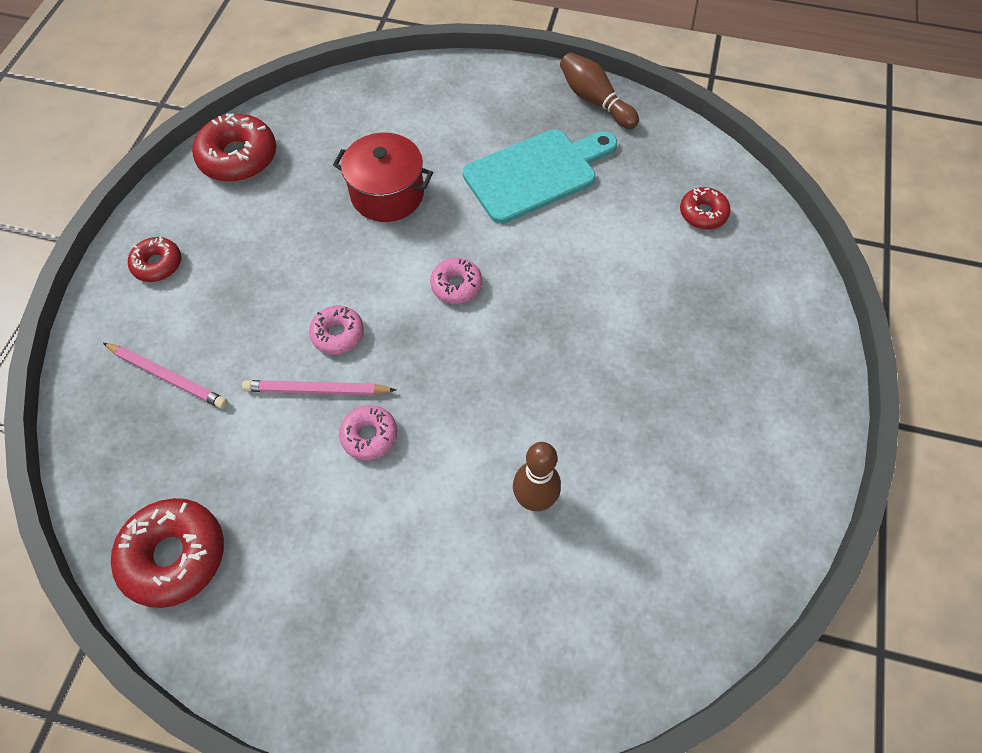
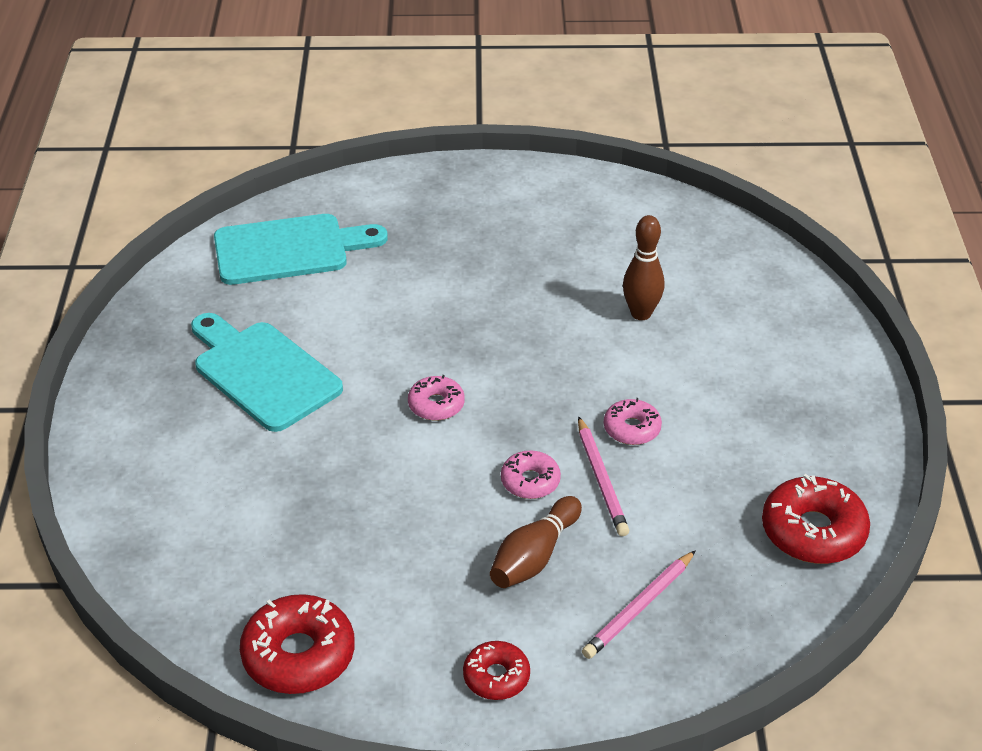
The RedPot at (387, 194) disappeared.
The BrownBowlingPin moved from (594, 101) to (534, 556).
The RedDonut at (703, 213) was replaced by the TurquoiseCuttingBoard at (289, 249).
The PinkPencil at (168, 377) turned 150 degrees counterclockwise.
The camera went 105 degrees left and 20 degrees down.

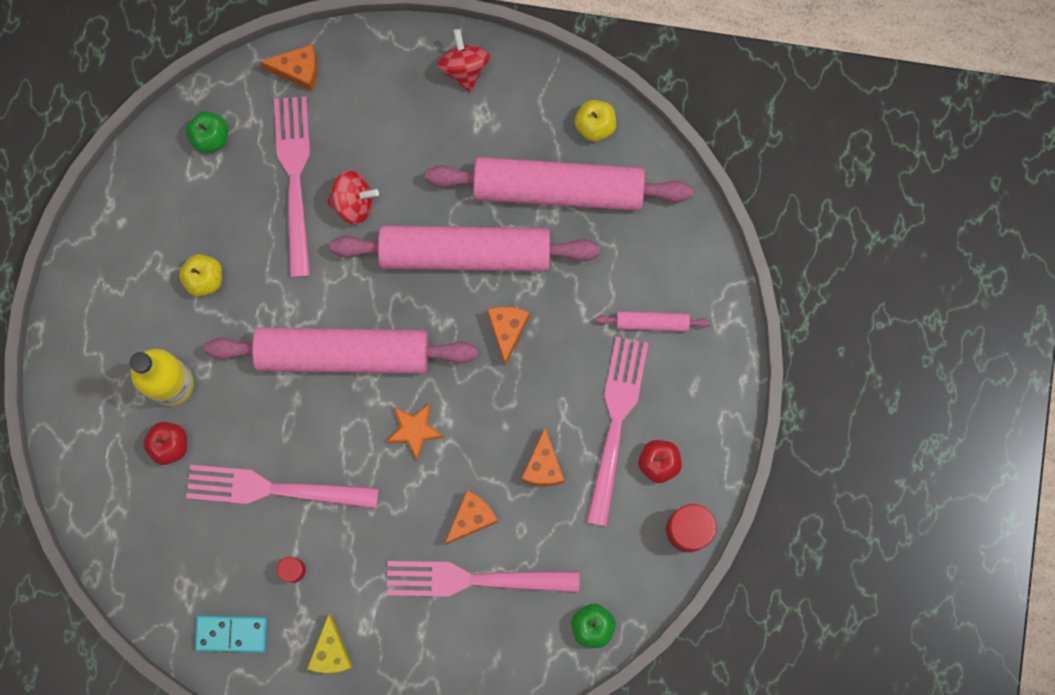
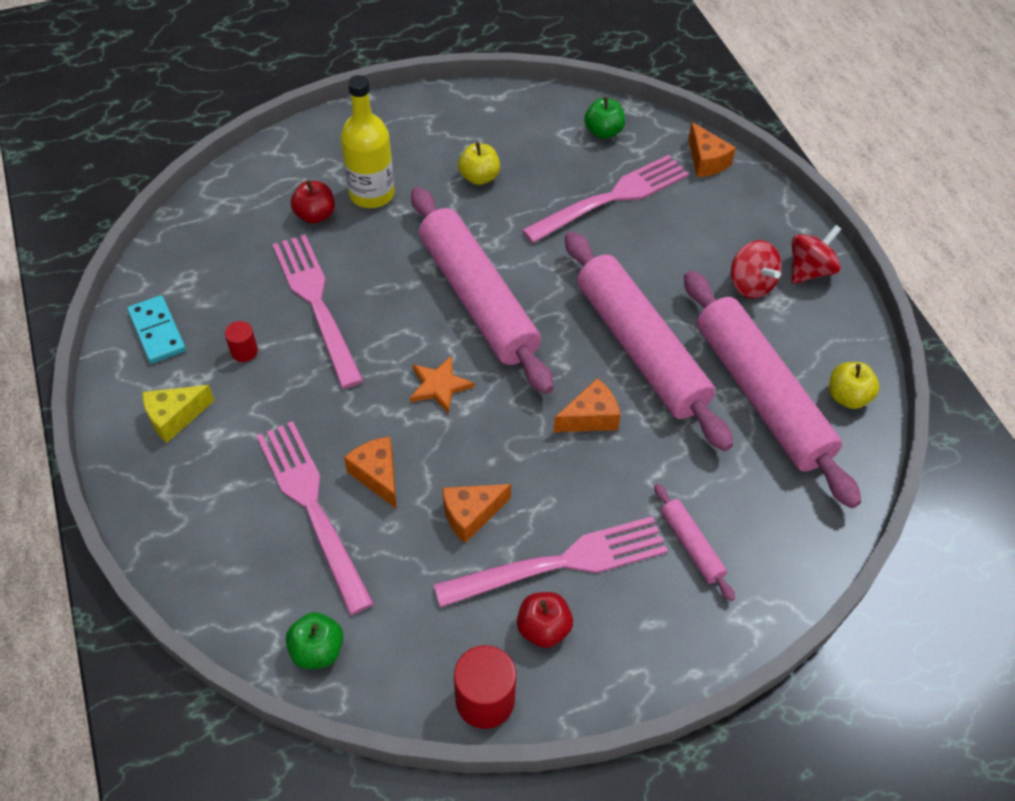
The RedSpinningTop moved from (354, 203) to (751, 284).
The OrangeCheese at (471, 518) turned 135 degrees counterclockwise.
The camera went 60 degrees right and 25 degrees down.

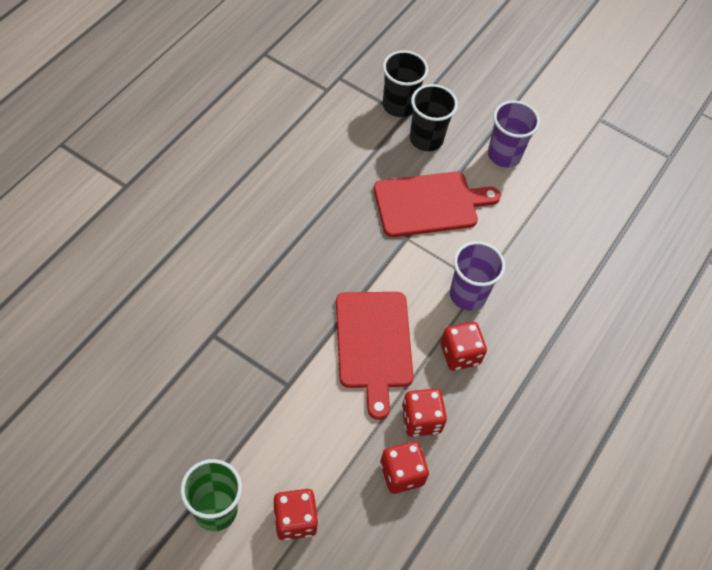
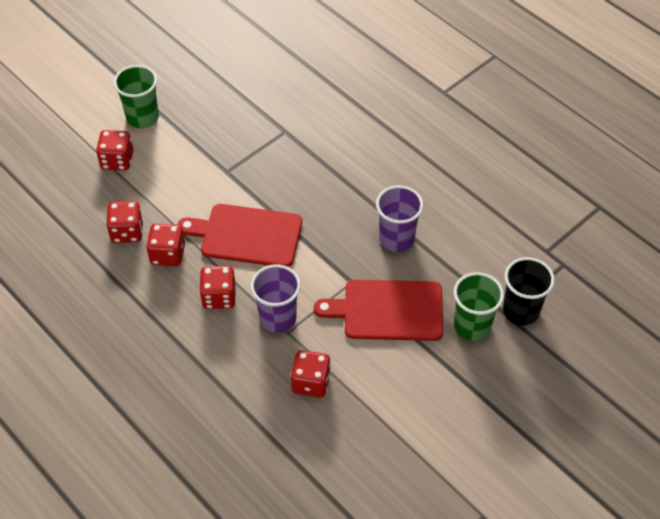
The RedDice at (311, 382) appeared.
The PurpleCup moved from (504, 155) to (396, 239).
The BlackCup at (426, 139) became the GreenCup at (472, 326).
The RedCuttingBoard at (429, 204) turned 90 degrees clockwise.
The camera went 110 degrees right and 5 degrees down.

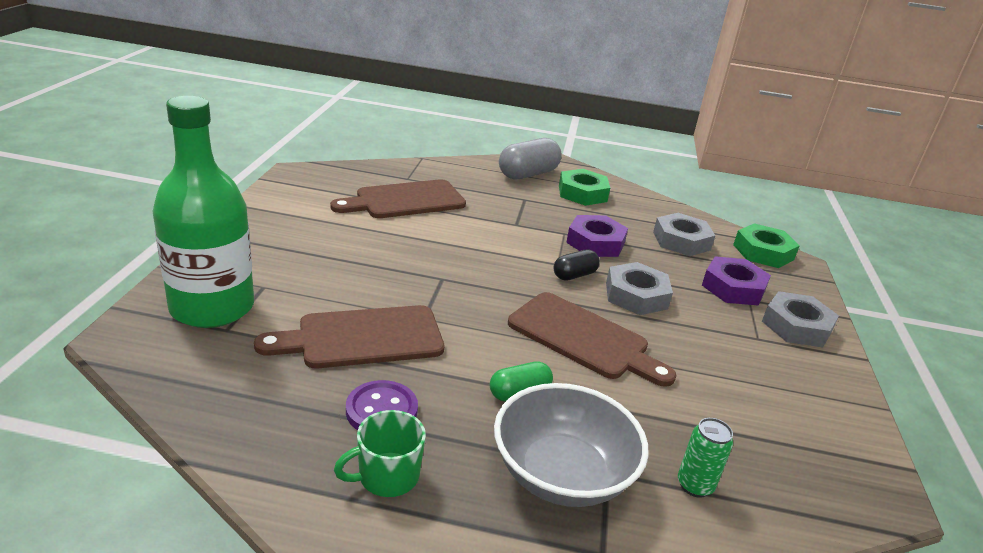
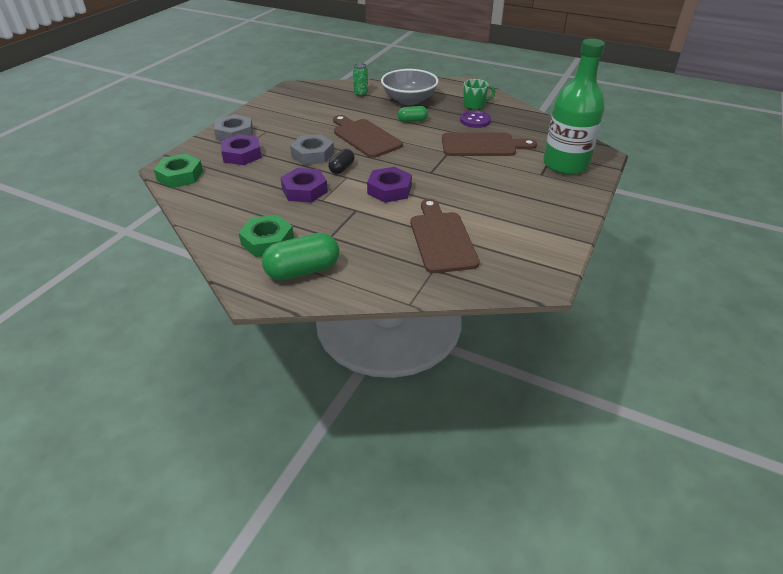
The GreyNut at (681, 241) disappeared.
The PurpleNut at (389, 189) appeared.
The GreyCapsule at (528, 174) became the GreenCapsule at (303, 270).
The BrownCuttingBoard at (405, 200) turned 90 degrees counterclockwise.
The BlackCapsule at (574, 275) turned 45 degrees counterclockwise.
The camera went 160 degrees left and 10 degrees up.

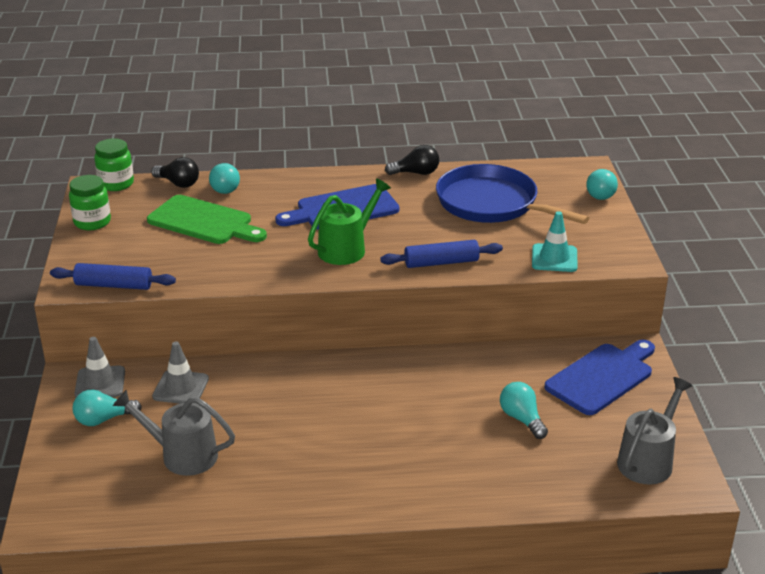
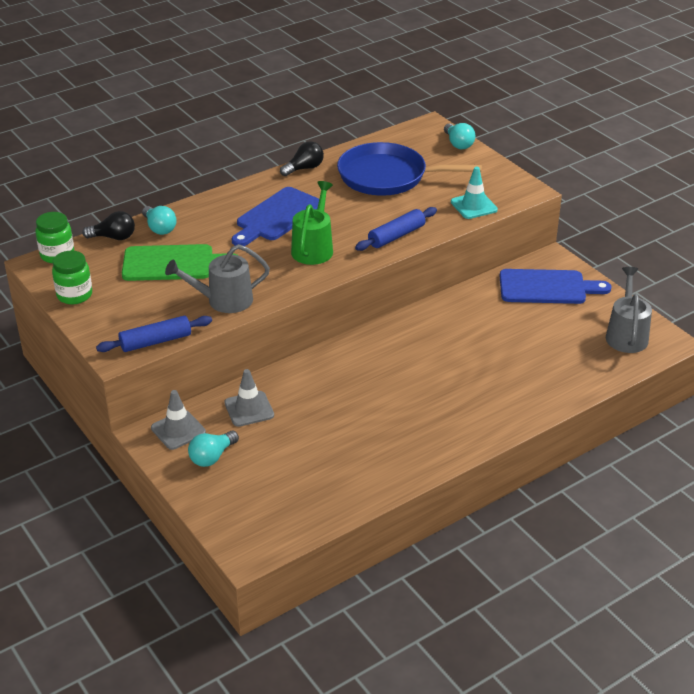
The TurquoiseLightBulb at (522, 419) disappeared.
The GreyWateringCan moved from (182, 455) to (224, 300).
The BlueCuttingBoard at (602, 377) turned 75 degrees clockwise.
The camera went 30 degrees left and 5 degrees up.

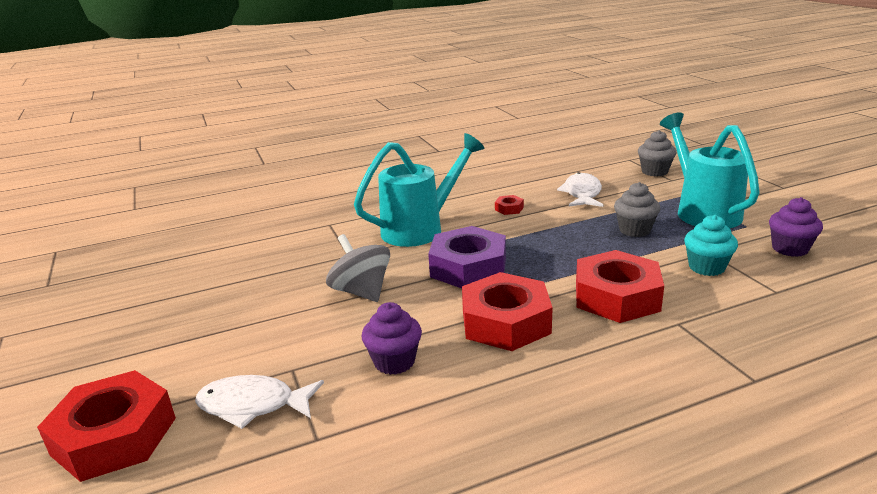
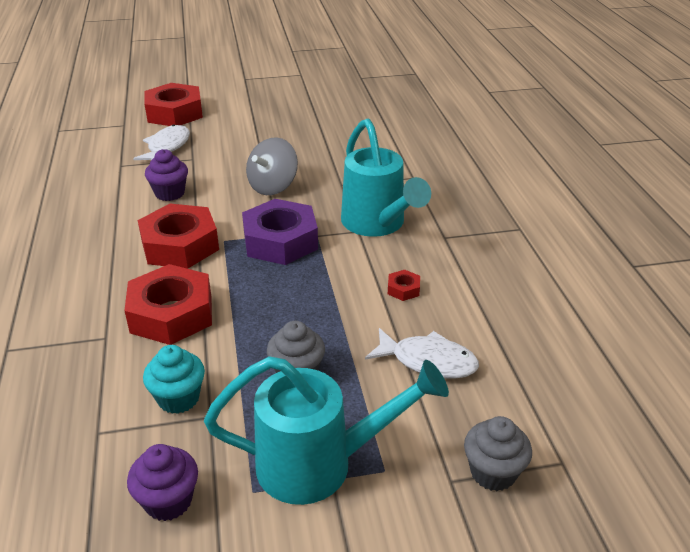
The GreySpinningTop at (361, 292) turned 150 degrees clockwise.
The camera went 100 degrees right and 10 degrees up.

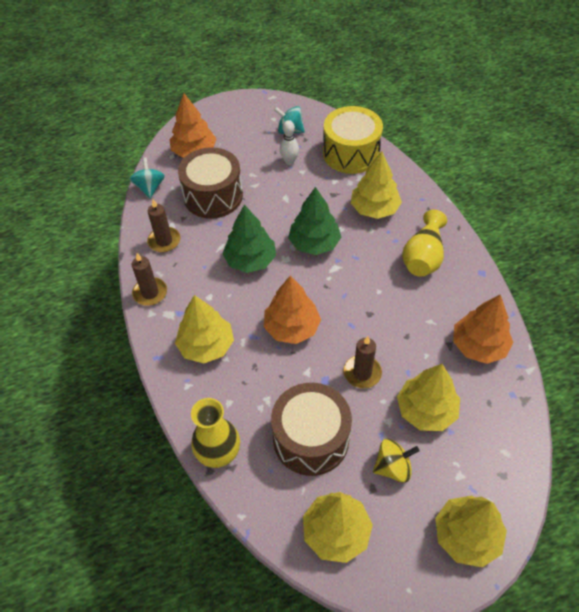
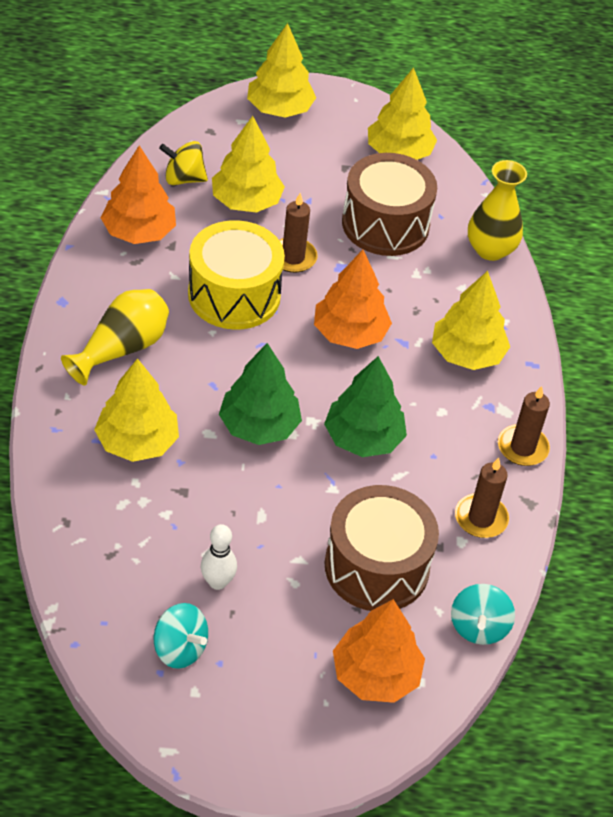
The YellowDrum moved from (351, 153) to (234, 295).
The YellowSpinningTop moved from (393, 467) to (183, 178).
The camera went 165 degrees left and 5 degrees down.

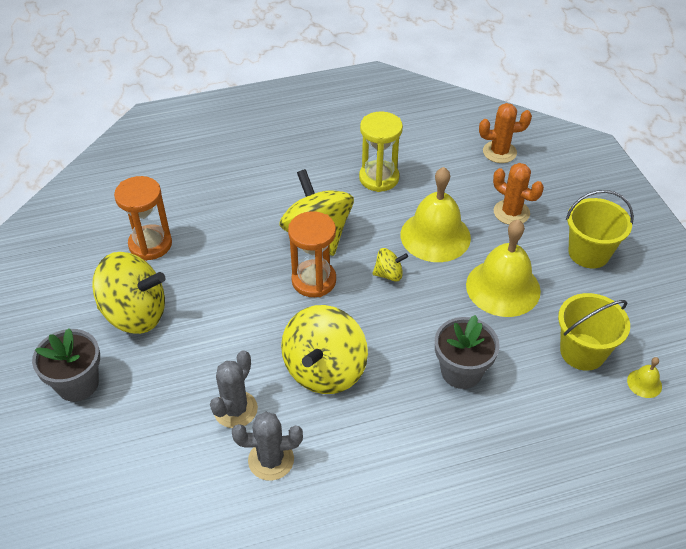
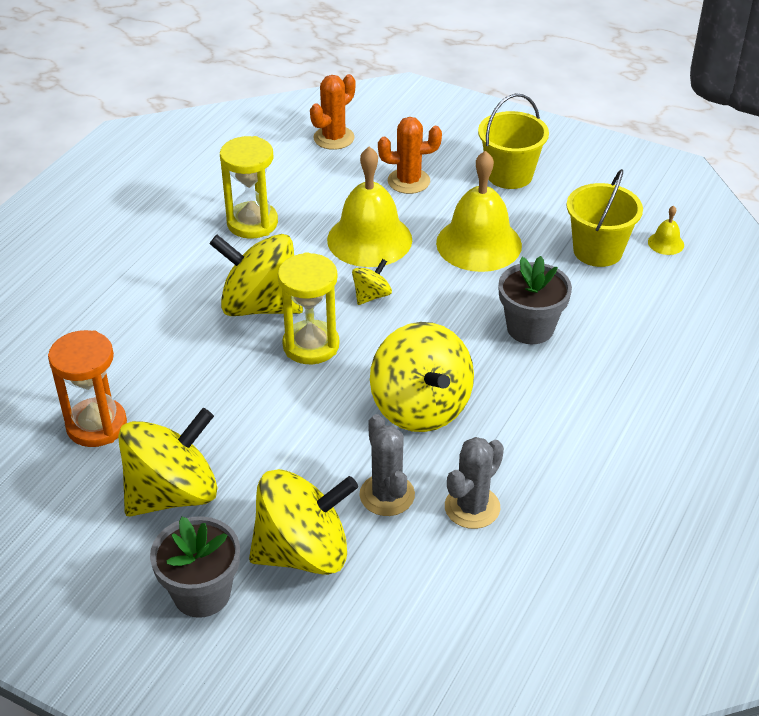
The YellowSpinningTop at (303, 552) appeared.
The OrangeHourglass at (314, 280) became the YellowHourglass at (311, 345).
The camera went 45 degrees left and 5 degrees down.

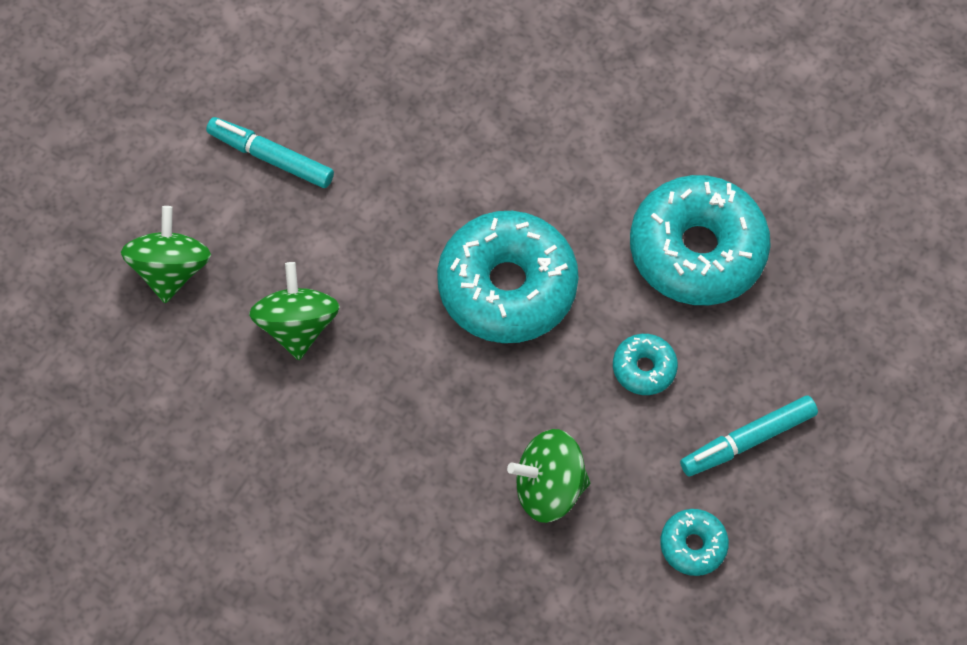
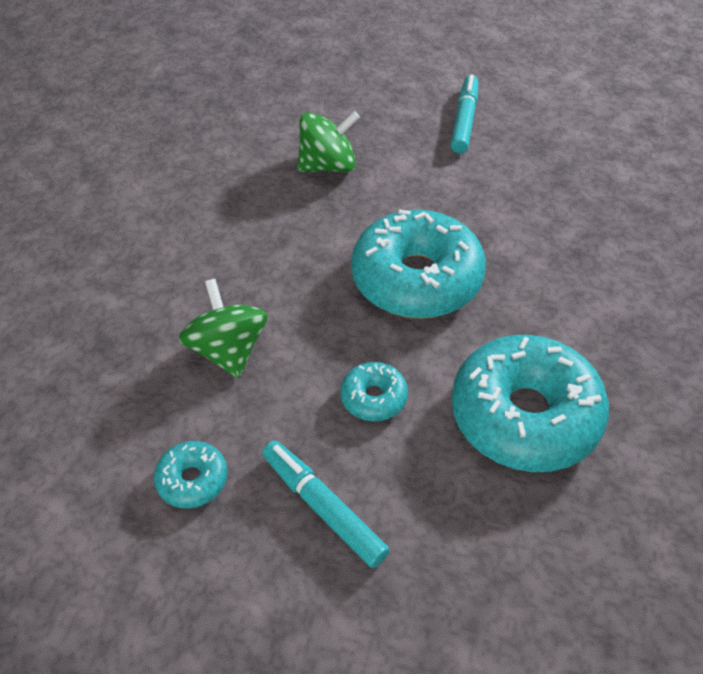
The GreenSpinningTop at (172, 269) disappeared.
The camera went 75 degrees right and 15 degrees down.

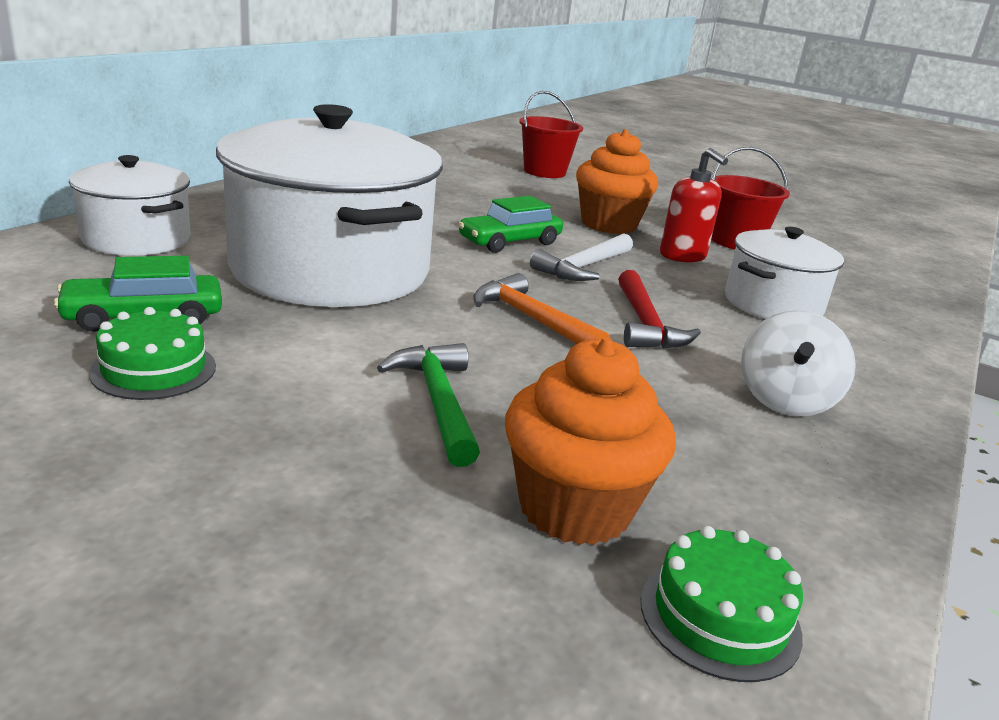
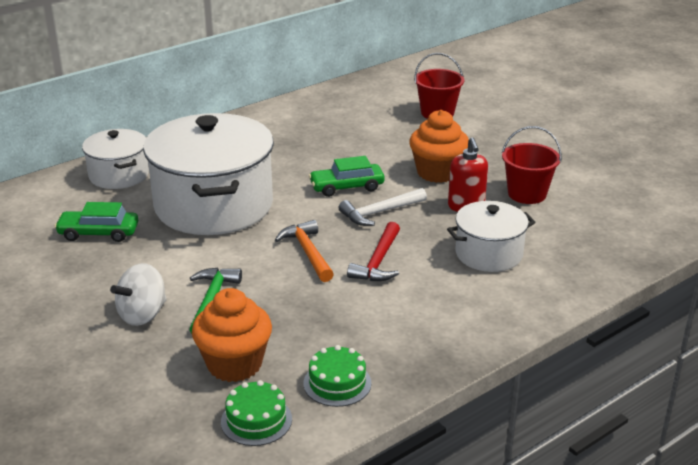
The GreenCake moved from (154, 369) to (337, 383).
The WhiteSpinningTop moved from (785, 400) to (143, 314).
The camera went 25 degrees right and 5 degrees up.

